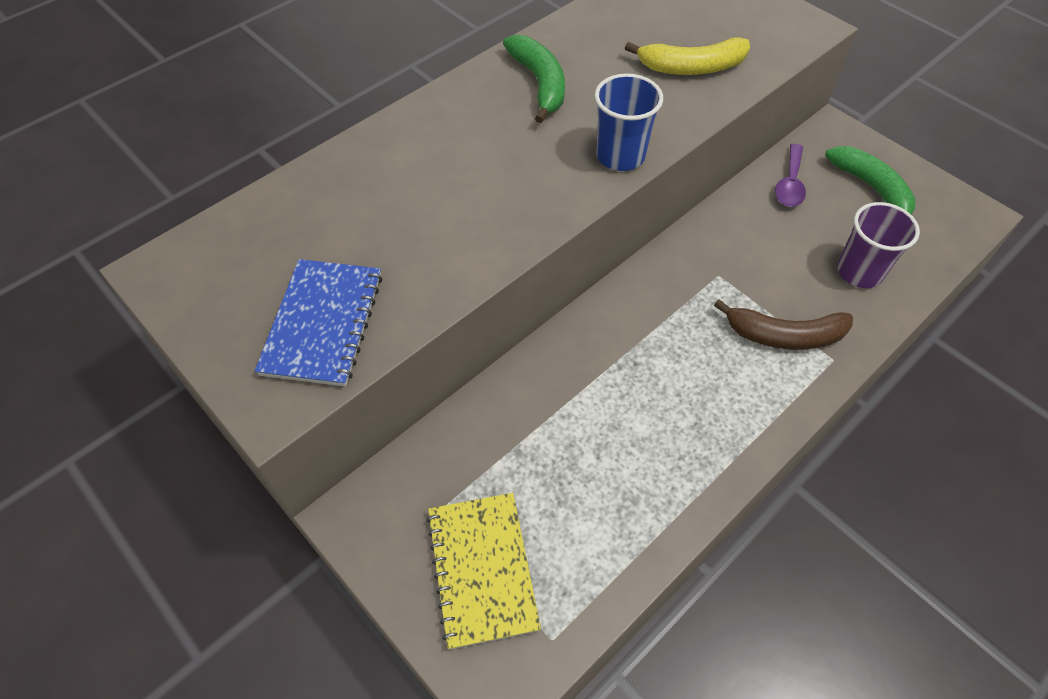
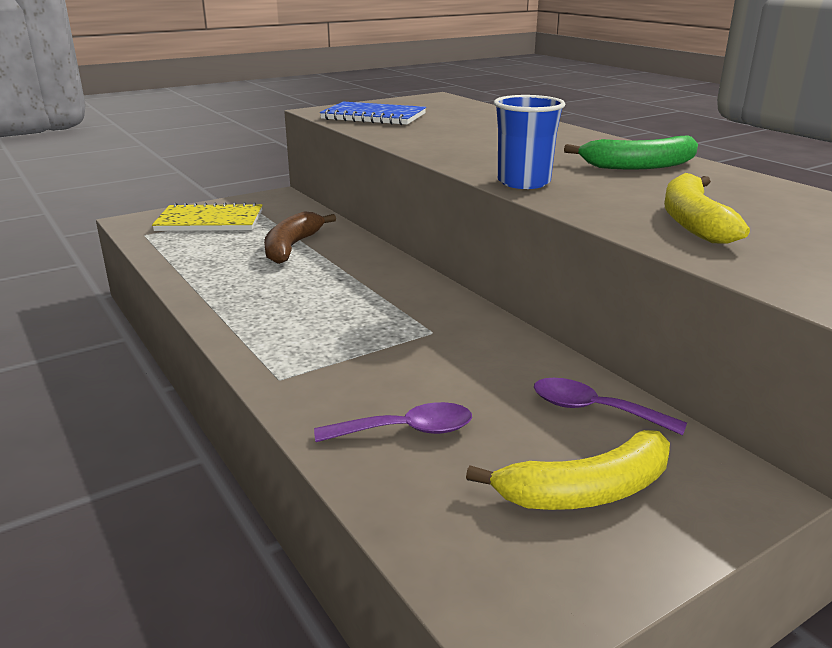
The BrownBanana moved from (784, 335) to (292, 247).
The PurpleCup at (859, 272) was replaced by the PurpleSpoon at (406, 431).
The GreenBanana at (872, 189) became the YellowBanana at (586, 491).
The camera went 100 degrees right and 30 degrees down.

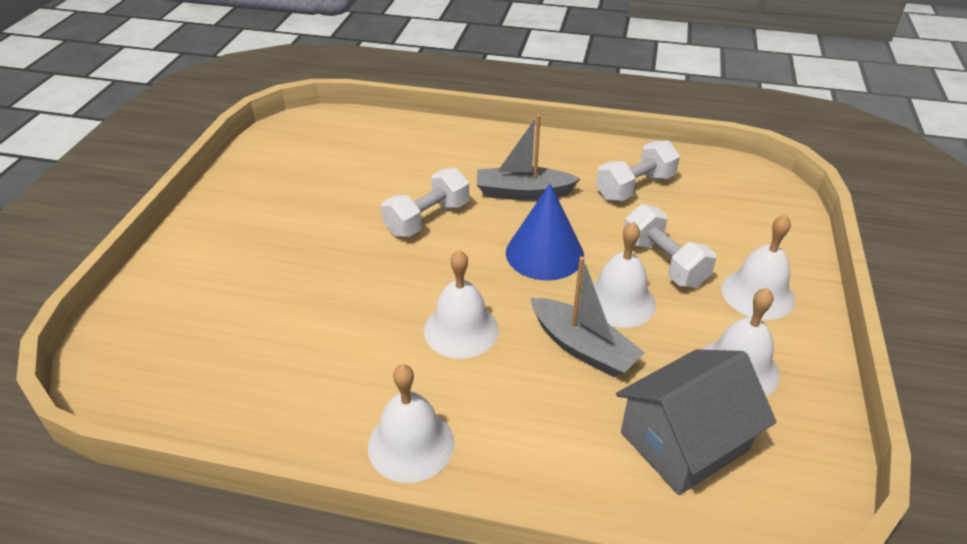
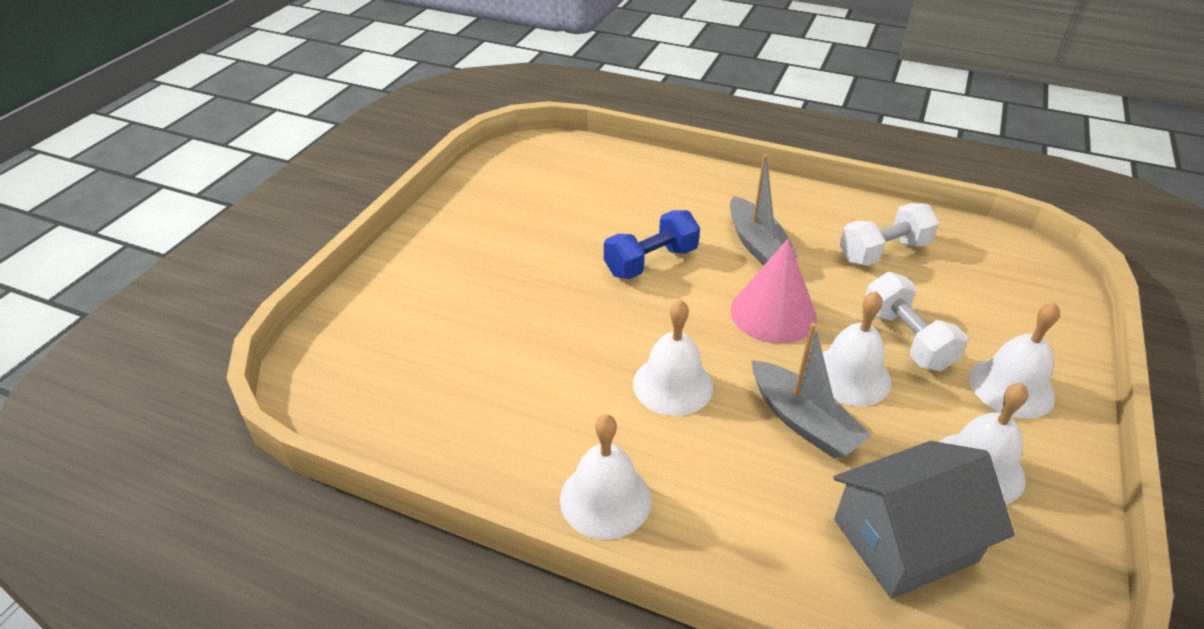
The WhiteDumbbell at (427, 219) became the BlueDumbbell at (651, 262).
The BlueCone at (544, 253) became the PinkCone at (773, 313).
The GreyBoat at (523, 193) turned 120 degrees counterclockwise.
The camera went 10 degrees right and 0 degrees up.

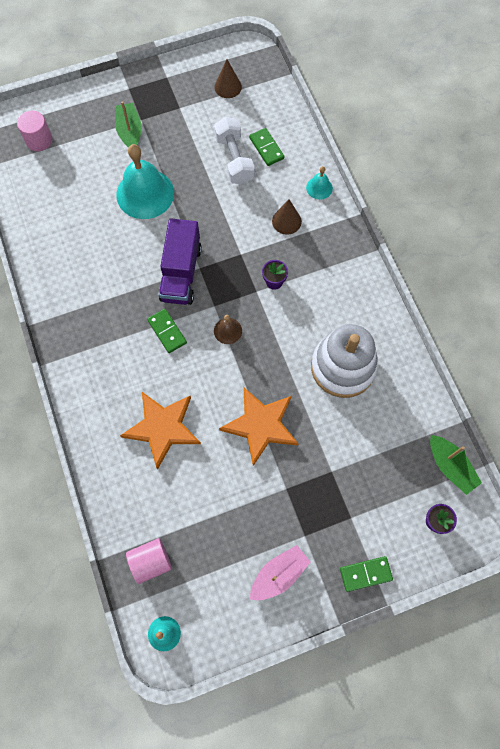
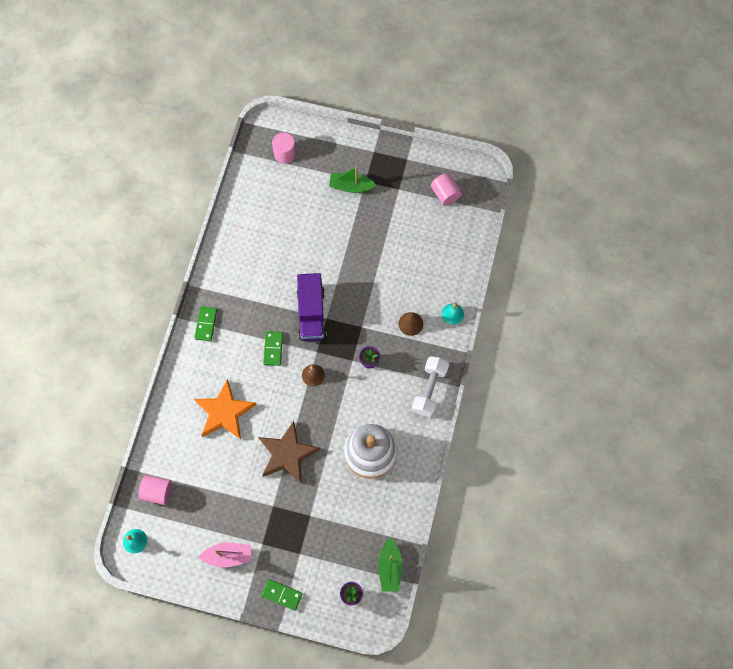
The TurquoiseBell at (145, 193) disappeared.
The WhiteDumbbell moved from (234, 159) to (429, 390).
The GreenDomino moved from (266, 148) to (206, 324).
The BrownCone at (228, 87) was replaced by the PinkCylinder at (445, 194).
The OrangeStar at (260, 425) became the BrownStar at (287, 453).
The GreenBoat at (130, 132) turned 105 degrees counterclockwise.
The PurpleTruck at (181, 273) turned 45 degrees counterclockwise.
The camera went 35 degrees right and 0 degrees up.

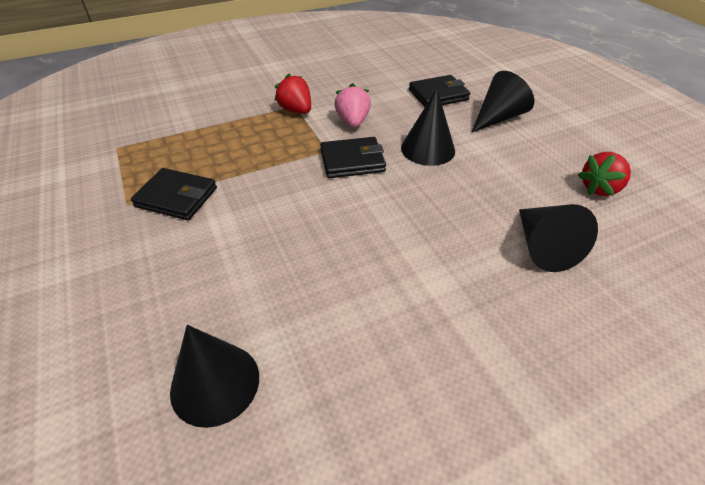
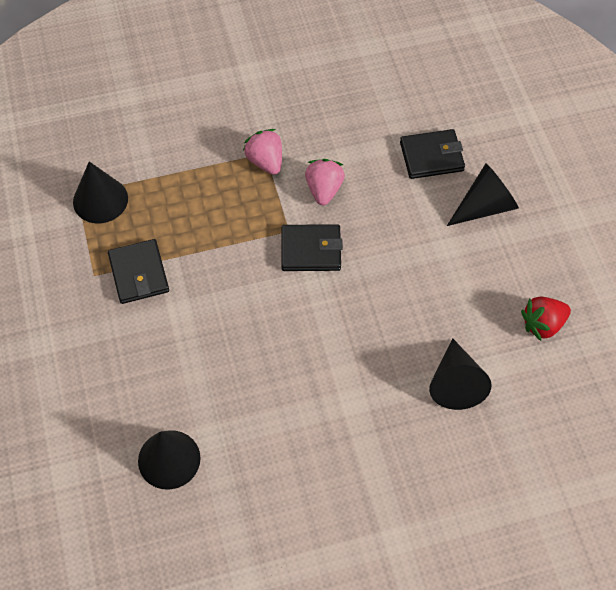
The BlackCone moved from (428, 149) to (100, 200).
The RedStrawberry at (296, 110) became the PinkStrawberry at (265, 161).
The BlackWallet at (176, 197) turned 45 degrees clockwise.
The camera went 10 degrees right and 15 degrees up.

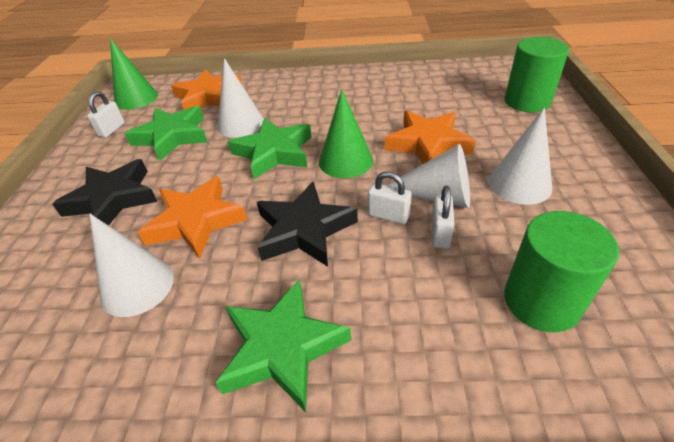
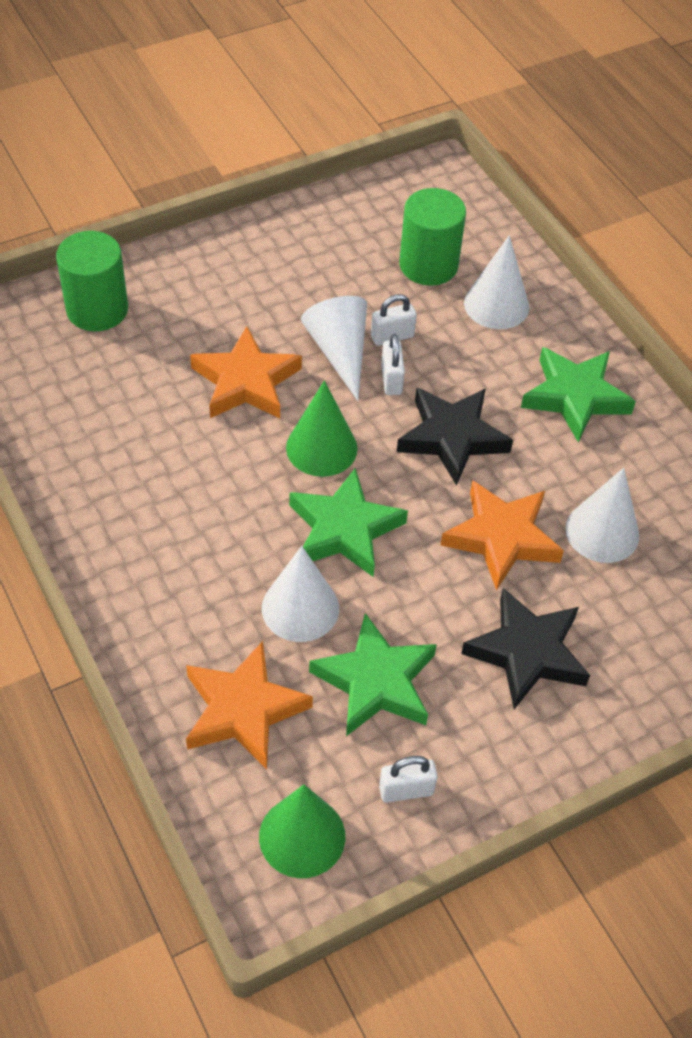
The WhiteCone moved from (519, 184) to (496, 305).
The camera went 125 degrees left and 10 degrees up.

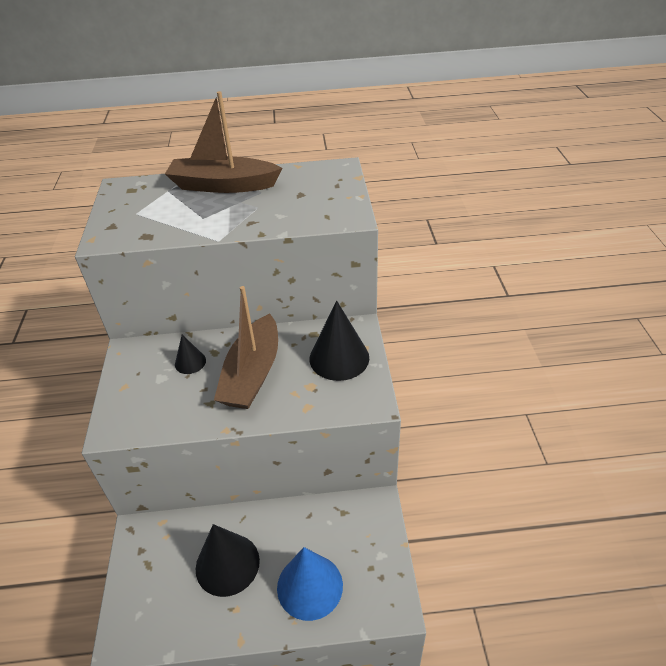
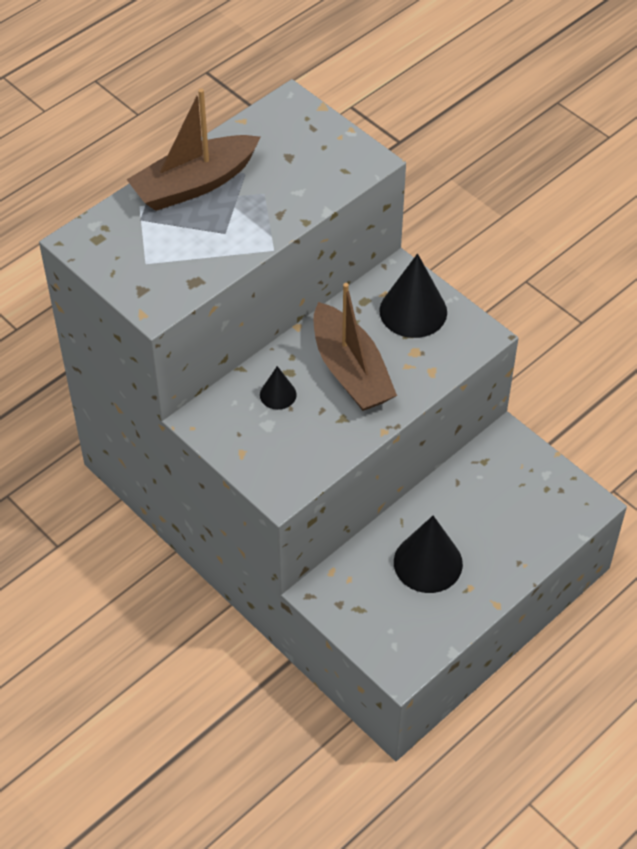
The BlueCone at (310, 586) disappeared.
The camera went 40 degrees left and 10 degrees up.

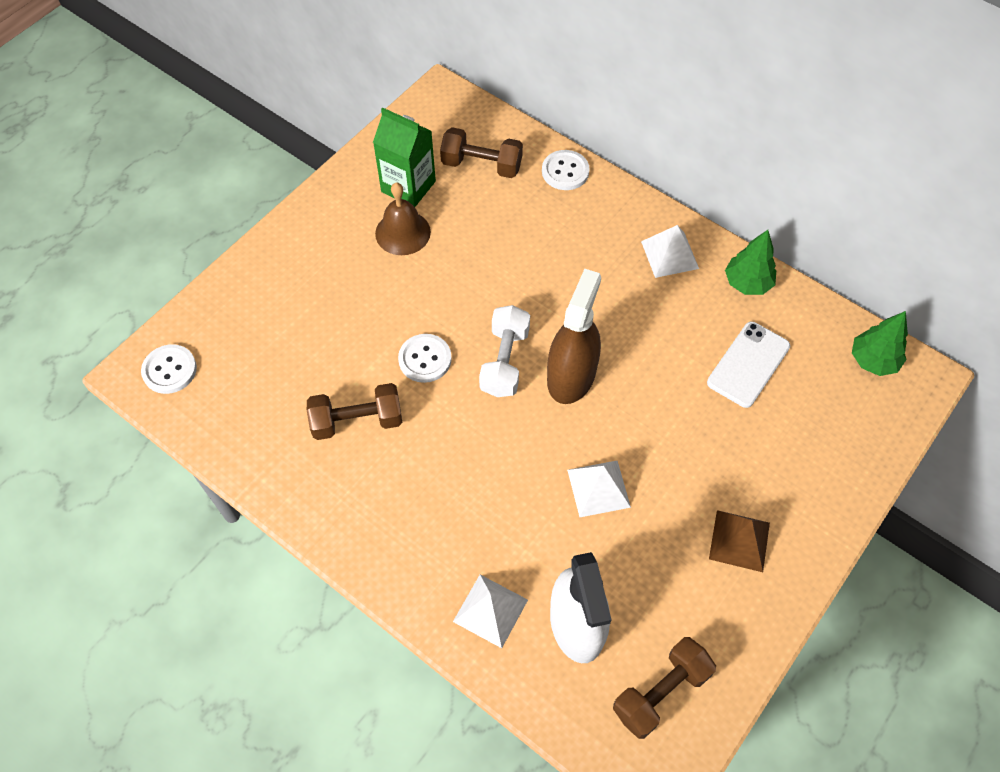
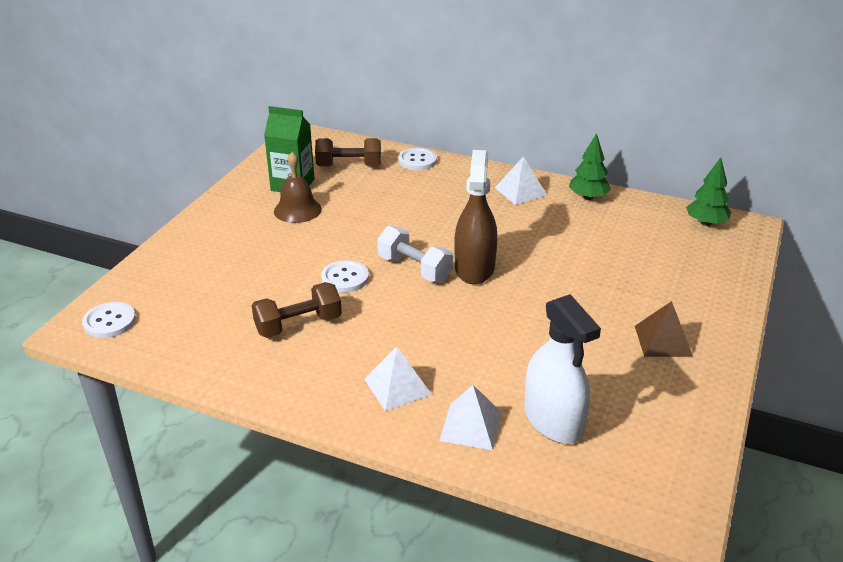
The BrownDumbbell at (660, 692) disappeared.
The WhitePhone at (748, 364) disappeared.
The WhitePyramid moved from (598, 488) to (397, 386).
The WhiteDumbbell at (505, 361) turned 45 degrees counterclockwise.
The camera went 15 degrees left and 25 degrees down.

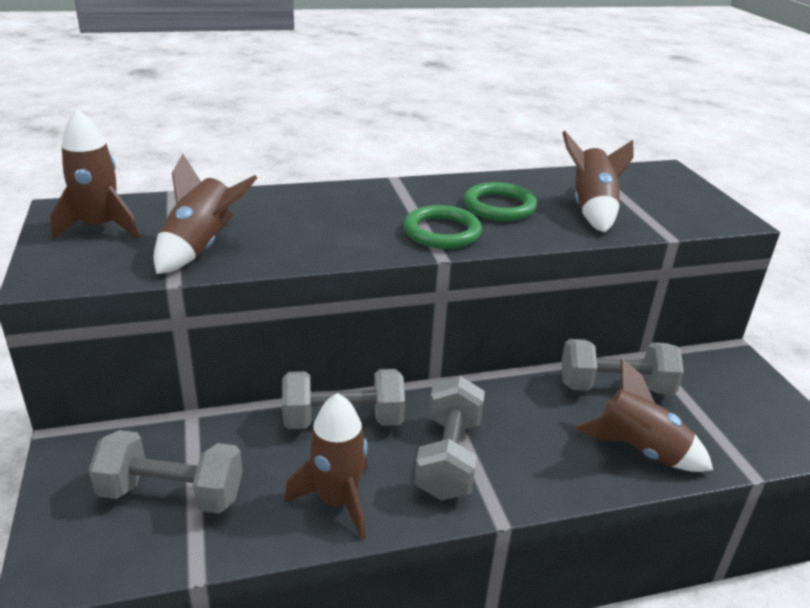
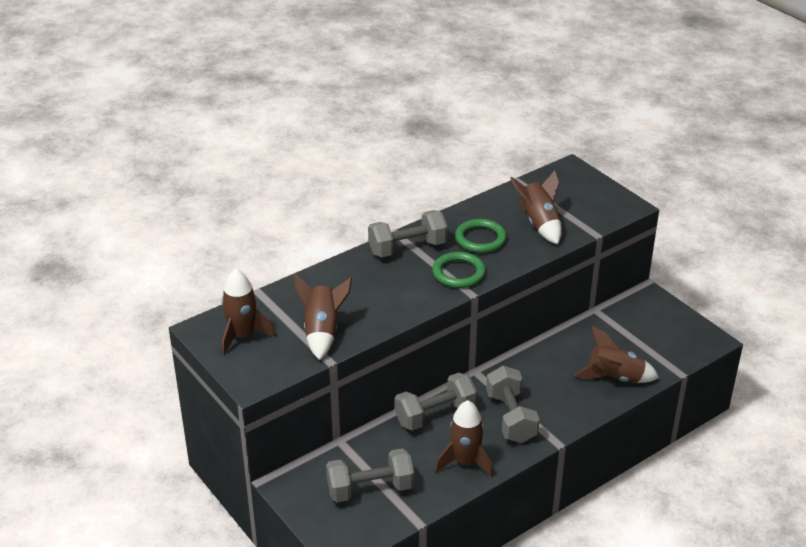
The GreyDumbbell moved from (615, 387) to (407, 248).
The camera went 20 degrees left and 5 degrees up.

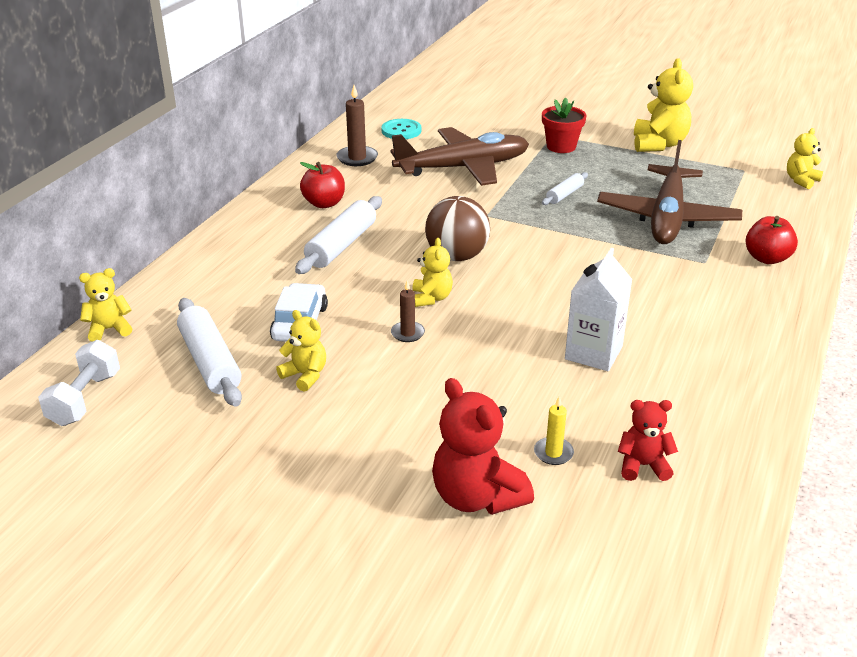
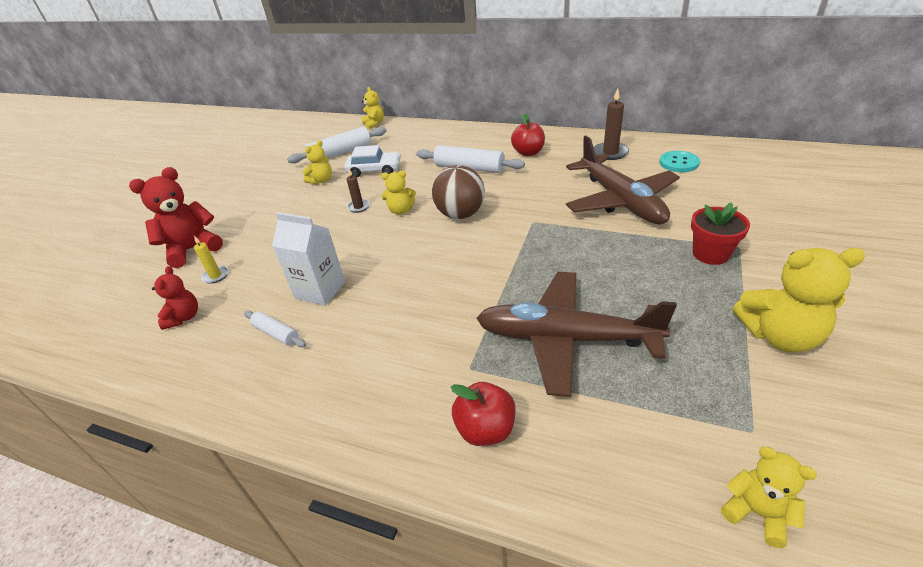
The WhiteDumbbell at (85, 399) disappeared.
The WhiteRollingPin moved from (564, 194) to (276, 333).
The camera went 90 degrees right and 5 degrees up.

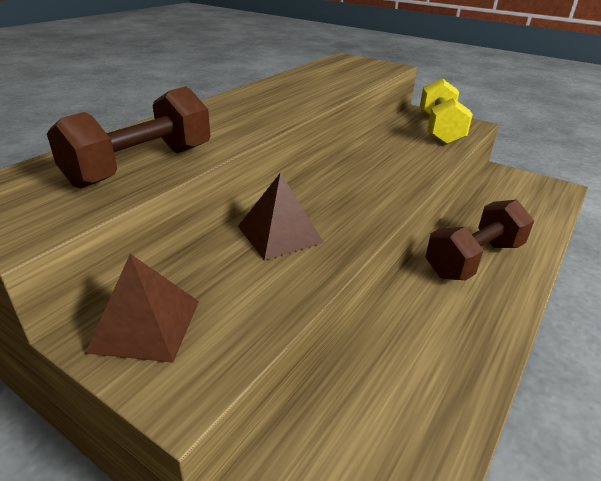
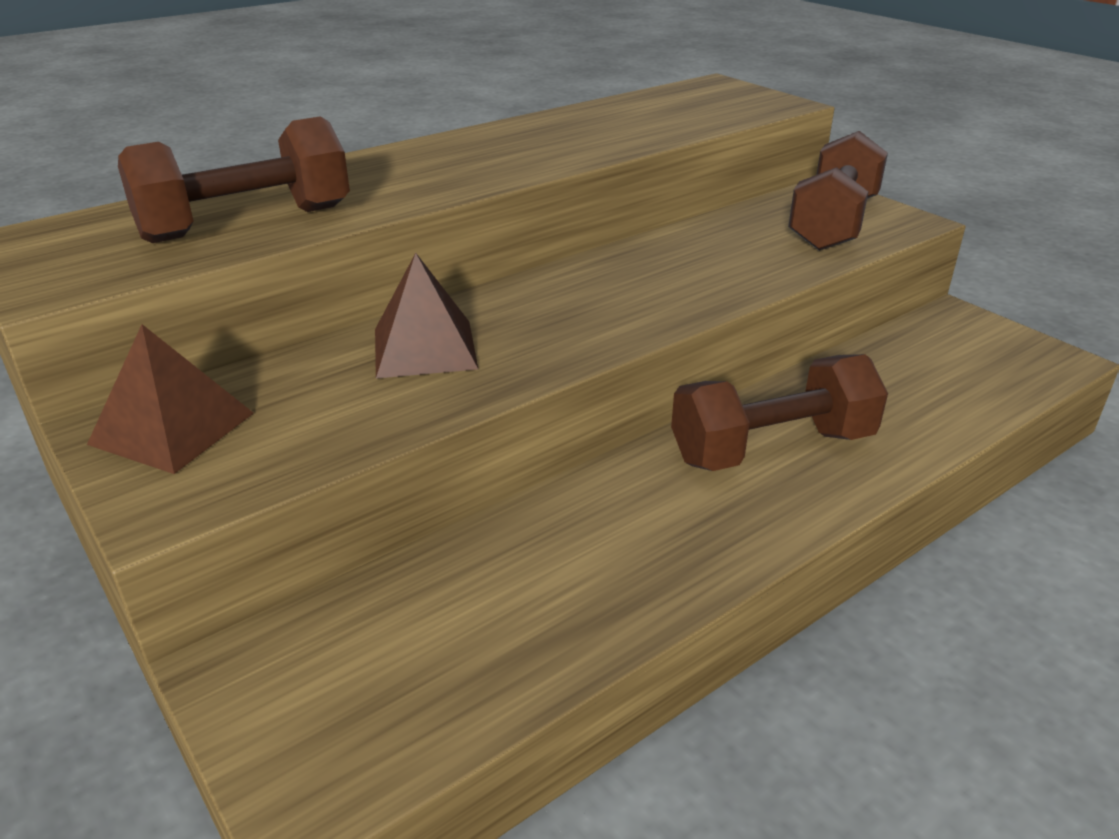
The YellowDumbbell at (439, 129) became the BrownDumbbell at (833, 223).
The camera went 20 degrees right and 0 degrees up.

